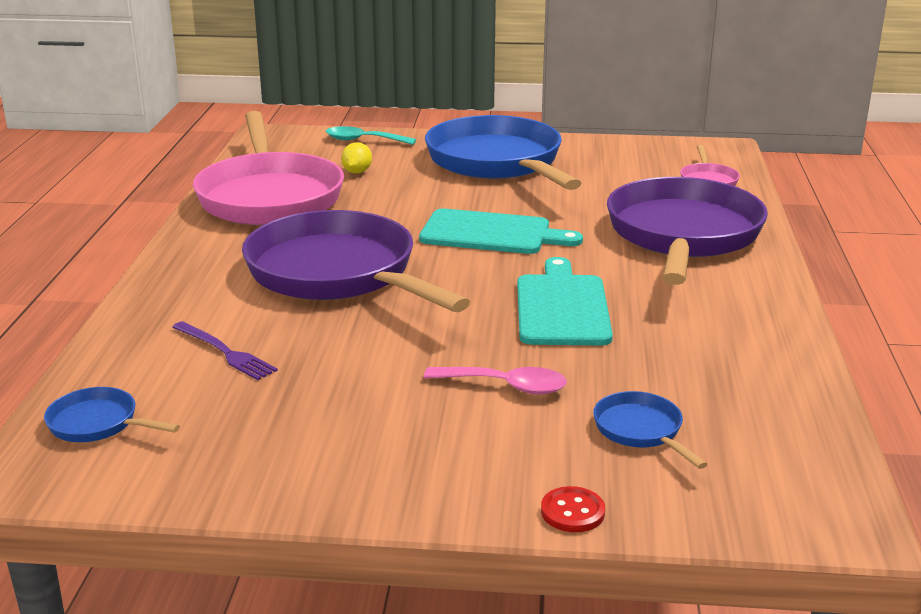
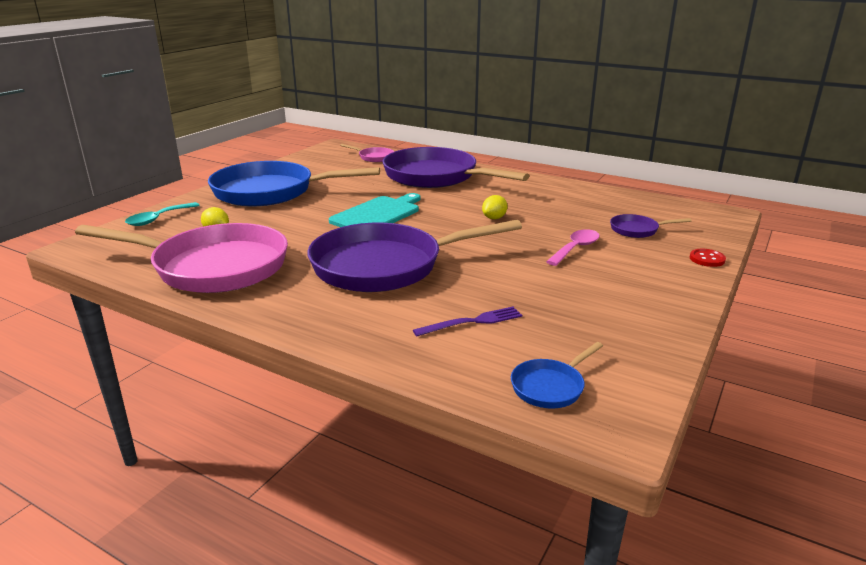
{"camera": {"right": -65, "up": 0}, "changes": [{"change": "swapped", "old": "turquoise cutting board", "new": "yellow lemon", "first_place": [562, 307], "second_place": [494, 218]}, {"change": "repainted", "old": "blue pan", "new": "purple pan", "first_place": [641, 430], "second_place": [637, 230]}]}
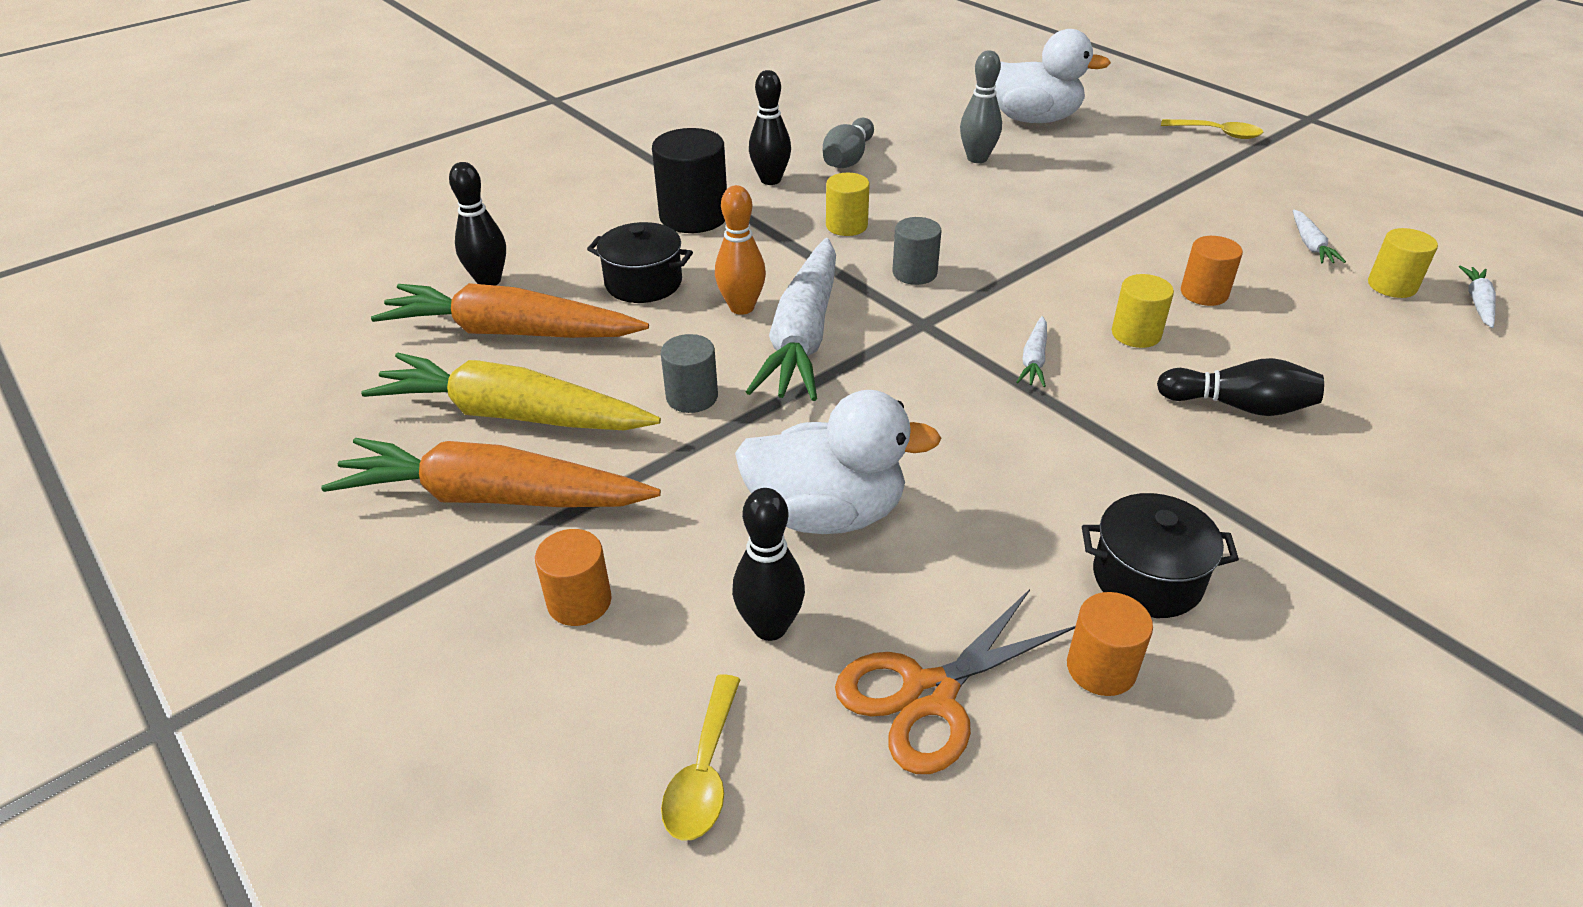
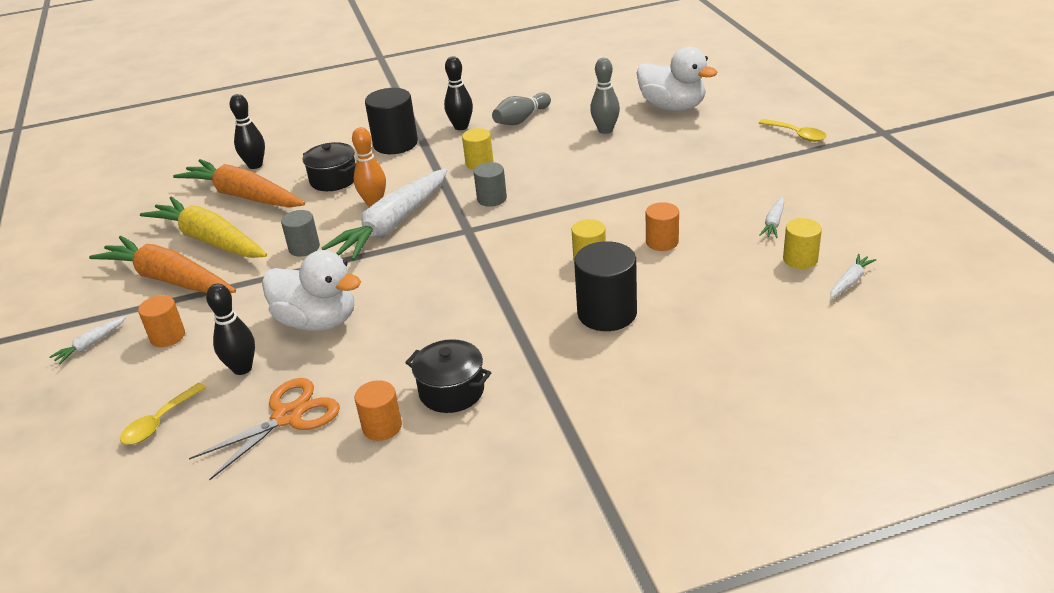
{"camera": {"right": 25, "up": -5}, "changes": [{"change": "shifted", "old": "white carrot", "first_place": [1034, 359], "second_place": [91, 345]}, {"change": "swapped", "old": "black bowling pin", "new": "black cylinder", "first_place": [1239, 406], "second_place": [607, 313]}, {"change": "rotated", "old": "orange scissors", "first_place": [929, 694], "second_place": [287, 417], "degrees": 150}]}
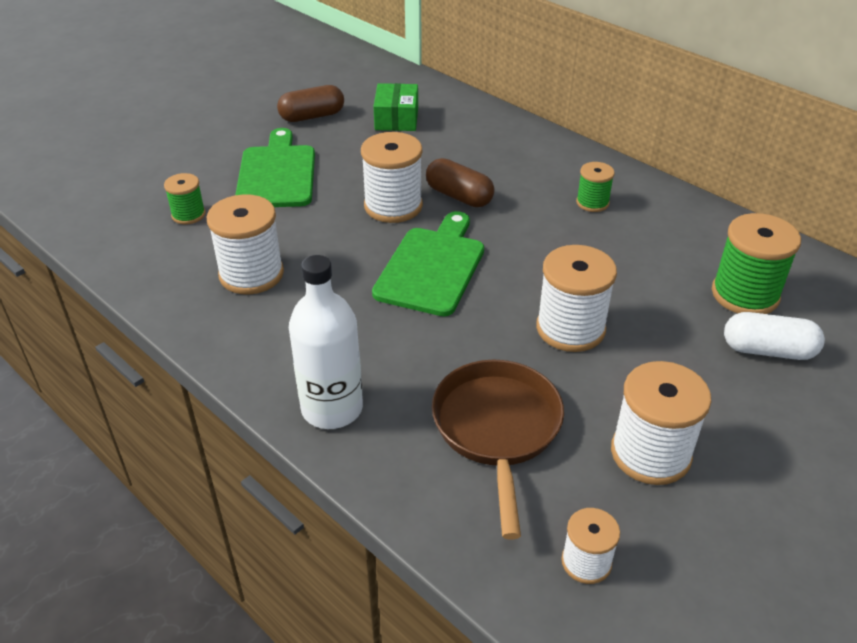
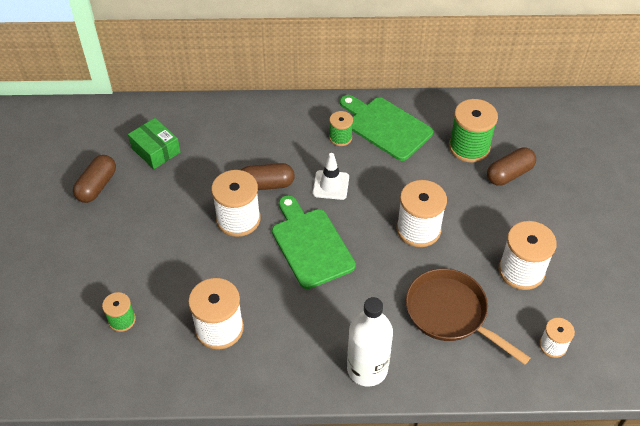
{"camera": {"right": -45, "up": 10}, "changes": [{"change": "shifted", "old": "green cutting board", "first_place": [277, 174], "second_place": [386, 127]}, {"change": "repainted", "old": "white capsule", "new": "brown capsule", "first_place": [768, 350], "second_place": [509, 174]}, {"change": "new", "new": "white traffic cone", "second_place": [331, 185]}]}
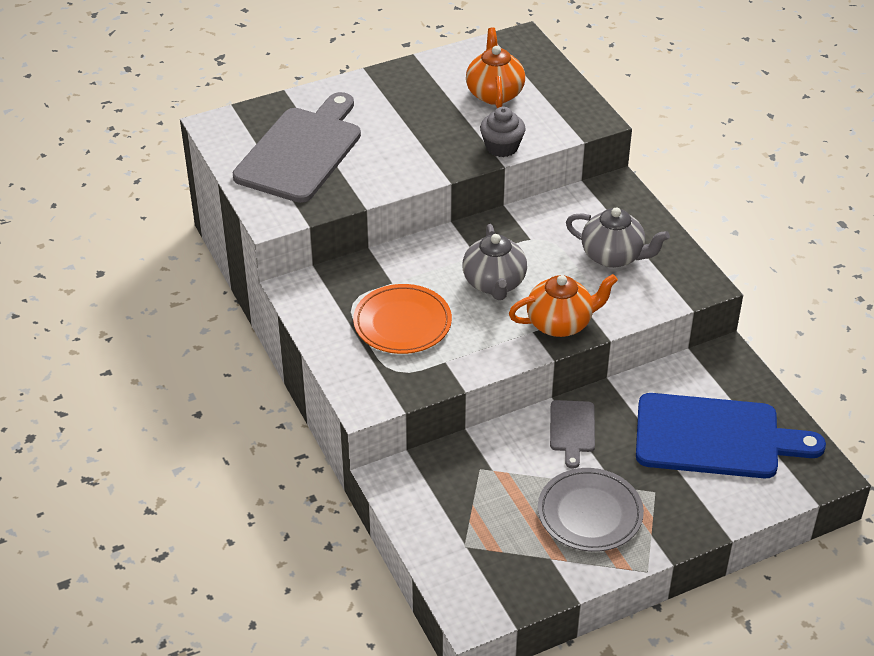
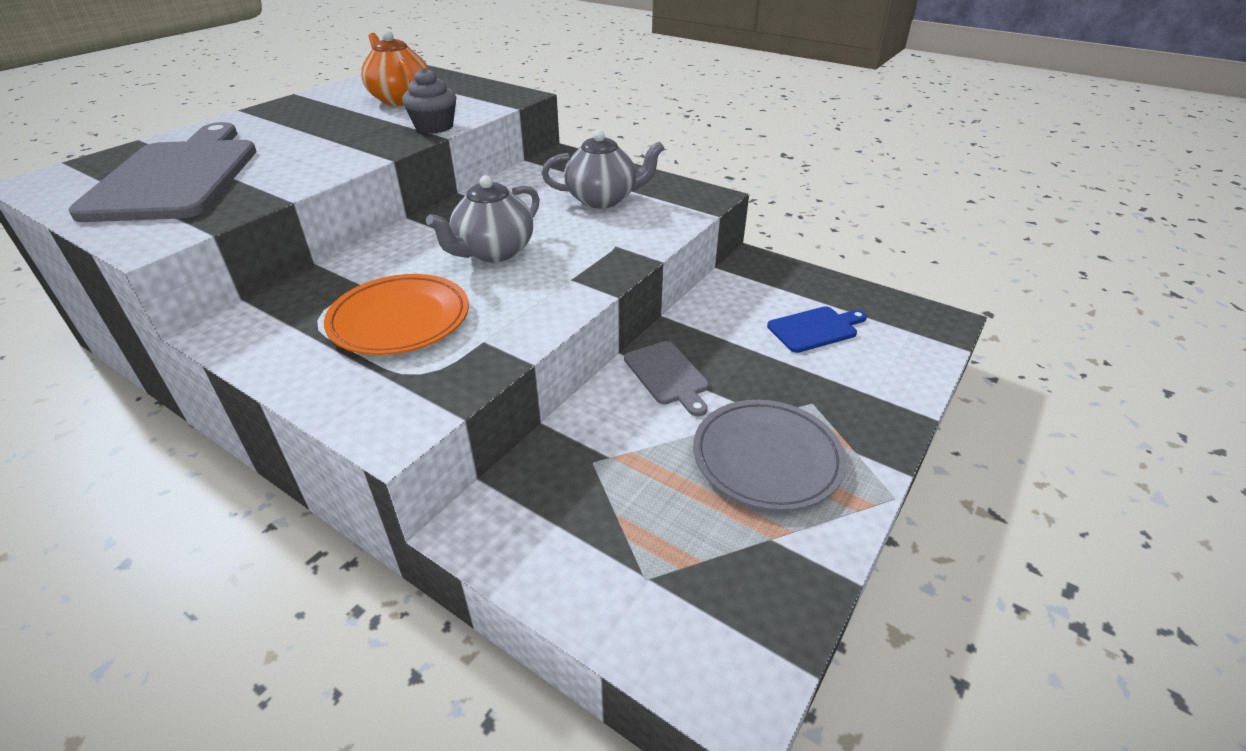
{"camera": {"right": -30, "up": -5}, "changes": [{"change": "rotated", "old": "grey teapot", "first_place": [494, 283], "second_place": [493, 252], "degrees": 75}, {"change": "gone", "old": "orange teapot", "first_place": [560, 323]}, {"change": "scaled", "old": "blue cutting board", "first_place": [715, 437], "second_place": [815, 329], "factor": 0.47}]}
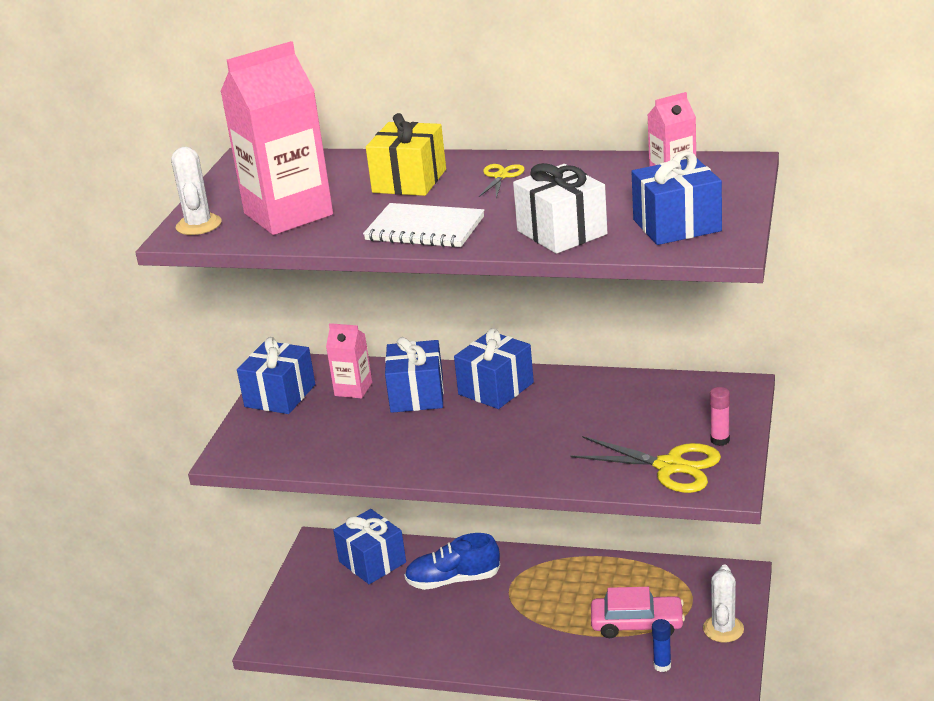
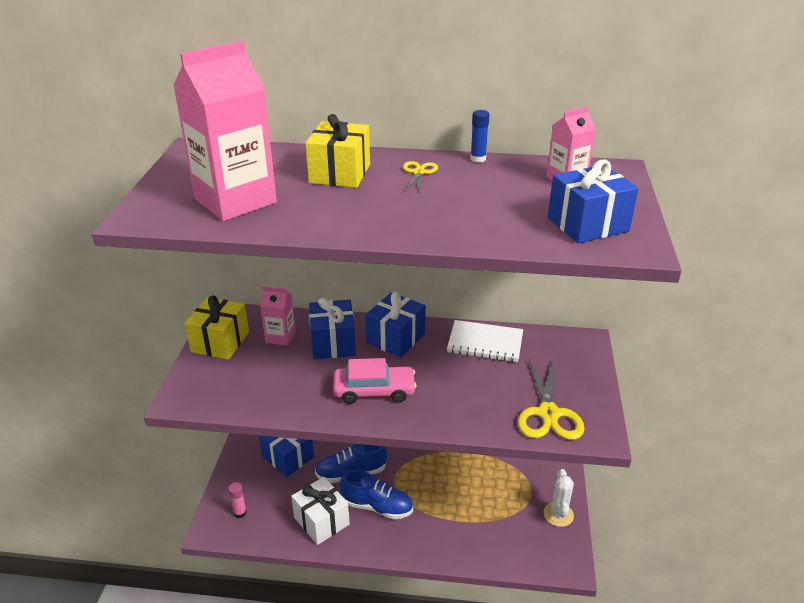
{"camera": {"right": -10, "up": 5}, "changes": [{"change": "gone", "old": "white cactus", "first_place": [198, 225]}, {"change": "shifted", "old": "white gift", "first_place": [562, 232], "second_place": [321, 521]}, {"change": "shifted", "old": "white notebook", "first_place": [425, 229], "second_place": [485, 343]}, {"change": "repainted", "old": "blue gift", "new": "yellow gift", "first_place": [280, 396], "second_place": [220, 342]}, {"change": "shifted", "old": "pink glue stick", "first_place": [720, 440], "second_place": [240, 513]}, {"change": "rotated", "old": "yellow scissors", "first_place": [669, 466], "second_place": [548, 413], "degrees": 75}, {"change": "shifted", "old": "pink car", "first_place": [637, 624], "second_place": [374, 391]}, {"change": "shifted", "old": "blue glue stick", "first_place": [662, 665], "second_place": [478, 159]}, {"change": "new", "new": "blue shoe", "second_place": [377, 506]}]}
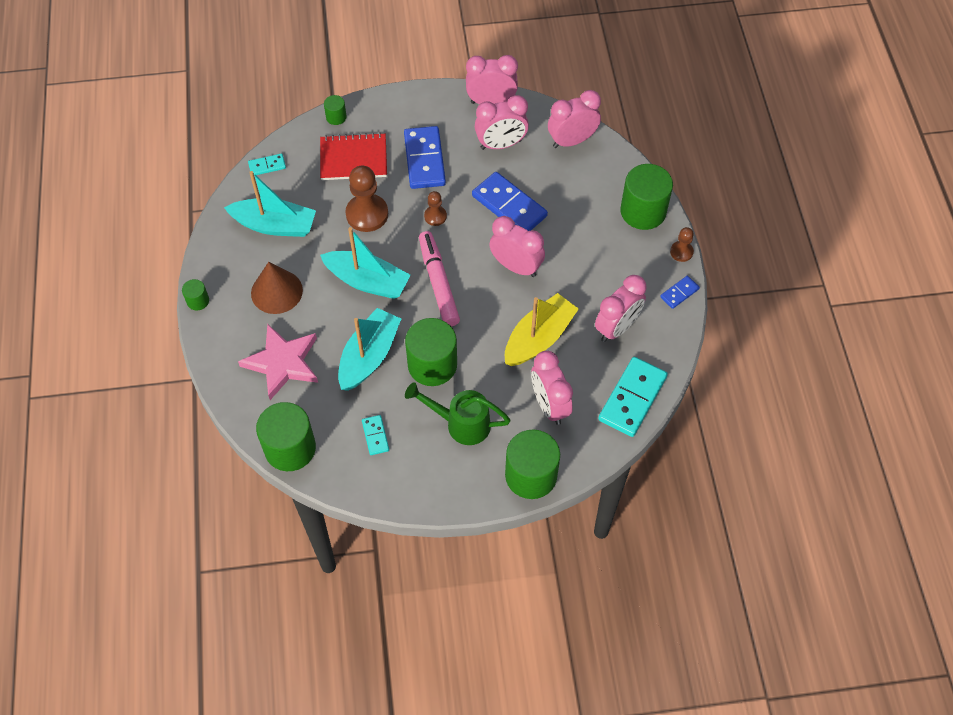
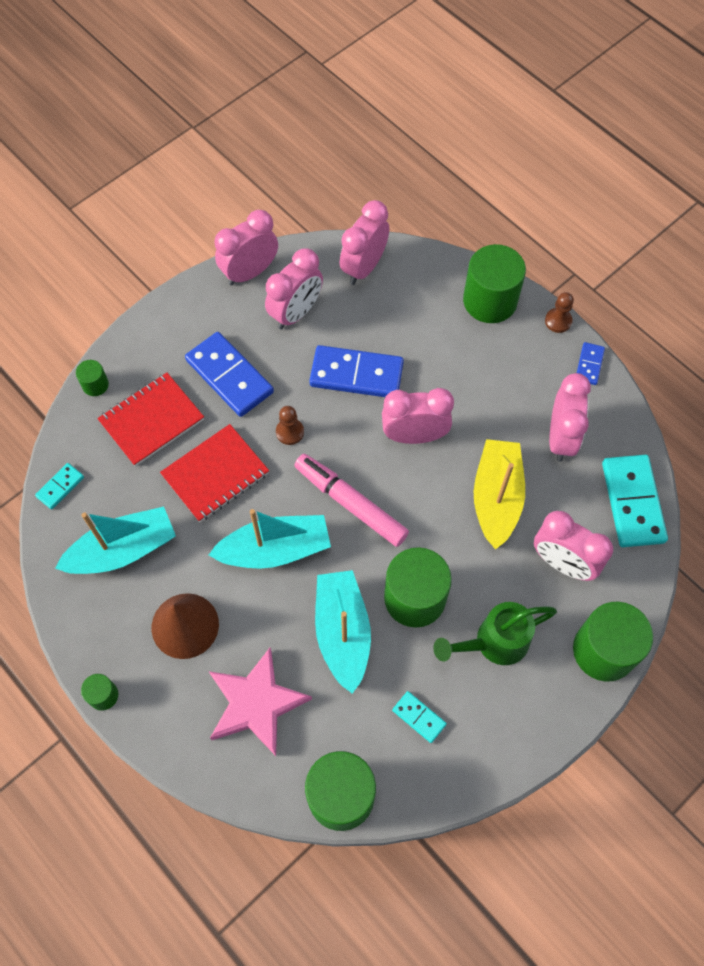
{"camera": {"right": -35, "up": 5}, "changes": [{"change": "swapped", "old": "brown pawn", "new": "red notebook", "first_place": [367, 214], "second_place": [215, 474]}]}
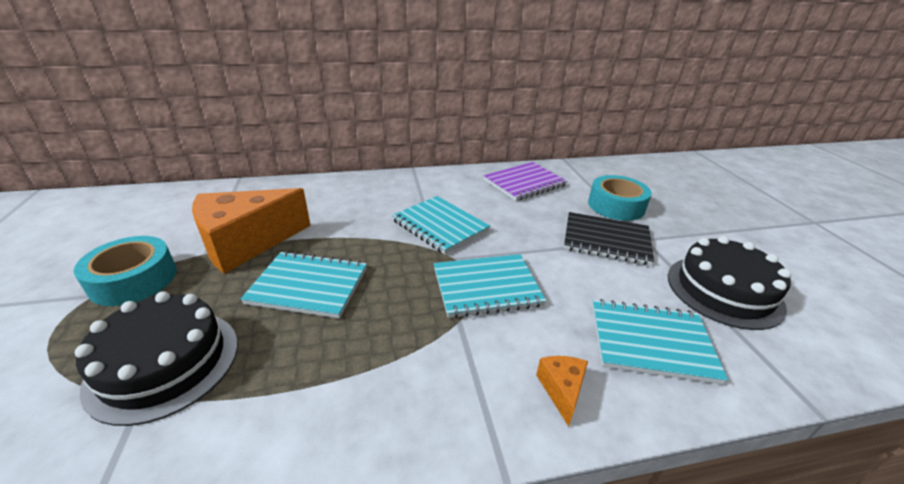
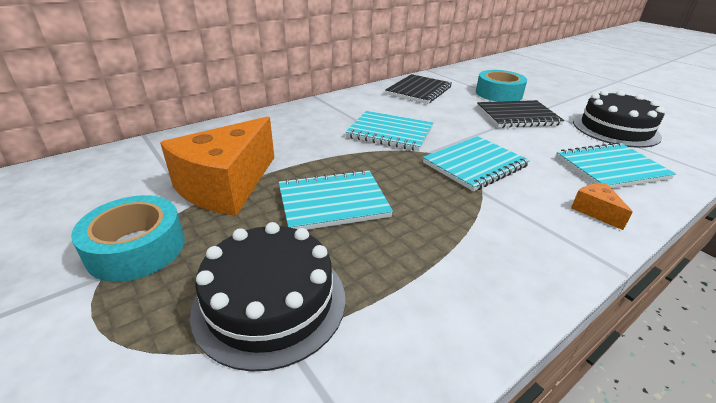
{"camera": {"right": -25, "up": 0}, "changes": [{"change": "repainted", "old": "purple notebook", "new": "black notebook", "first_place": [524, 183], "second_place": [418, 91]}]}
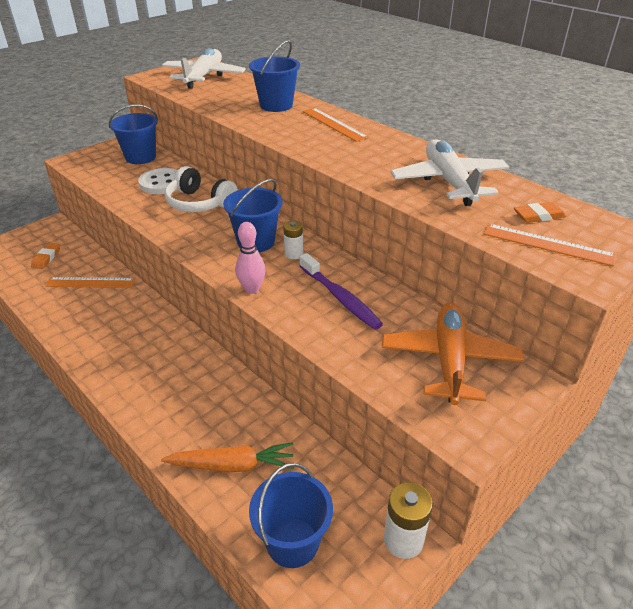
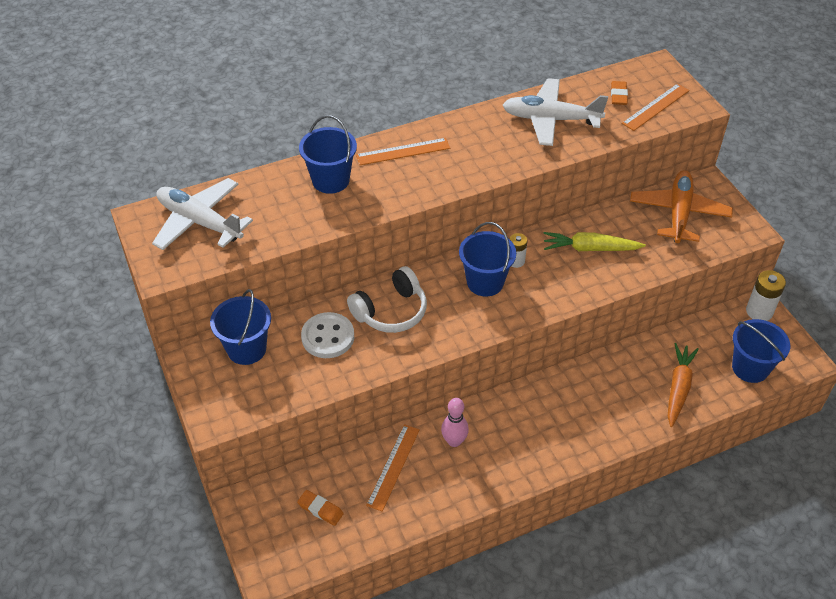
{"camera": {"right": -70, "up": 10}, "changes": [{"change": "shifted", "old": "pink bowling pin", "first_place": [252, 289], "second_place": [454, 441]}, {"change": "swapped", "old": "purple toothbrush", "new": "yellow carrot", "first_place": [340, 298], "second_place": [590, 248]}, {"change": "rotated", "old": "orange plane", "first_place": [449, 360], "second_place": [679, 213], "degrees": 75}]}
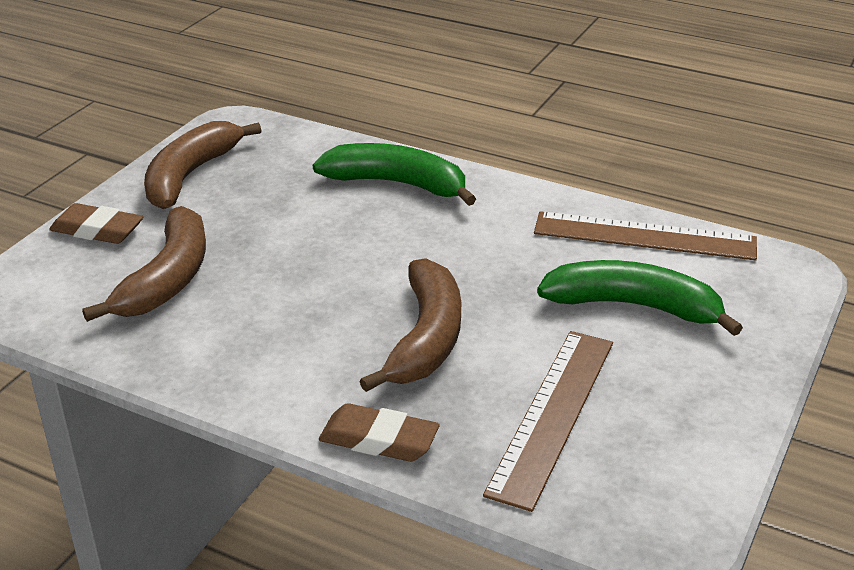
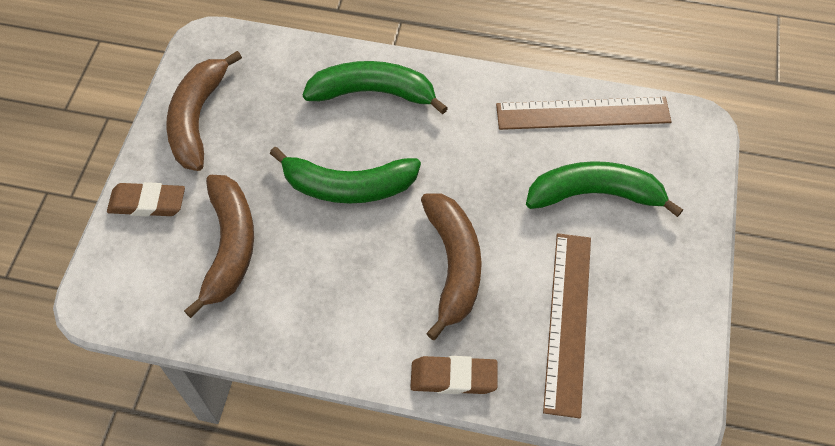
{"camera": {"right": -15, "up": 25}, "changes": [{"change": "new", "new": "green banana", "second_place": [348, 186]}]}
